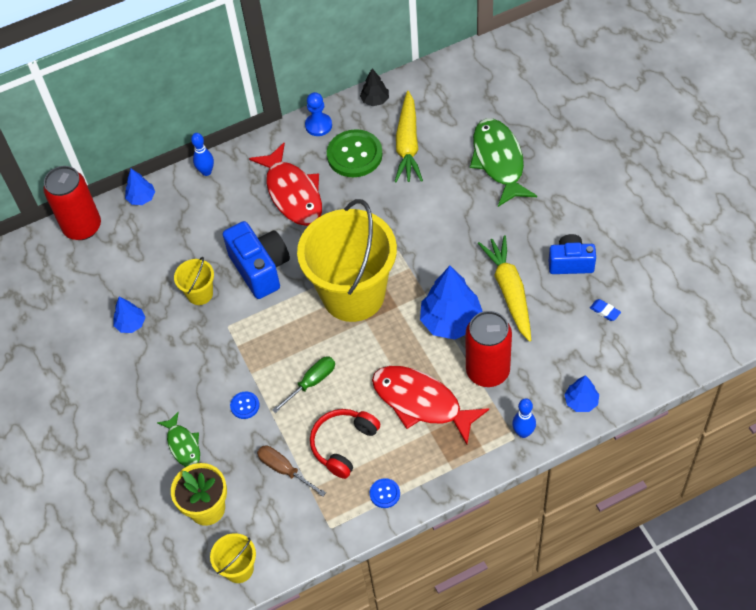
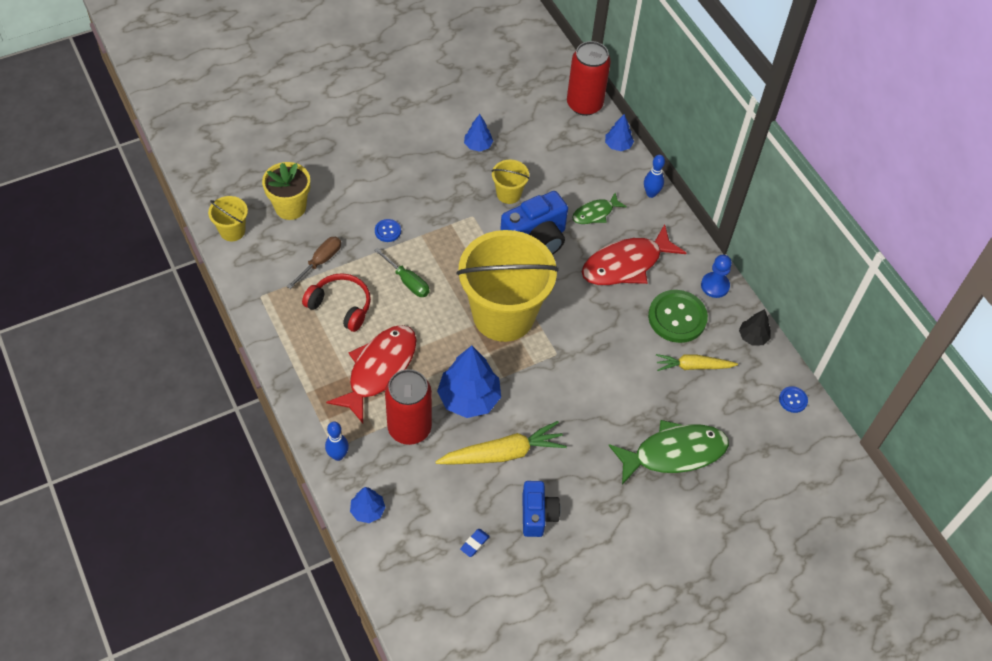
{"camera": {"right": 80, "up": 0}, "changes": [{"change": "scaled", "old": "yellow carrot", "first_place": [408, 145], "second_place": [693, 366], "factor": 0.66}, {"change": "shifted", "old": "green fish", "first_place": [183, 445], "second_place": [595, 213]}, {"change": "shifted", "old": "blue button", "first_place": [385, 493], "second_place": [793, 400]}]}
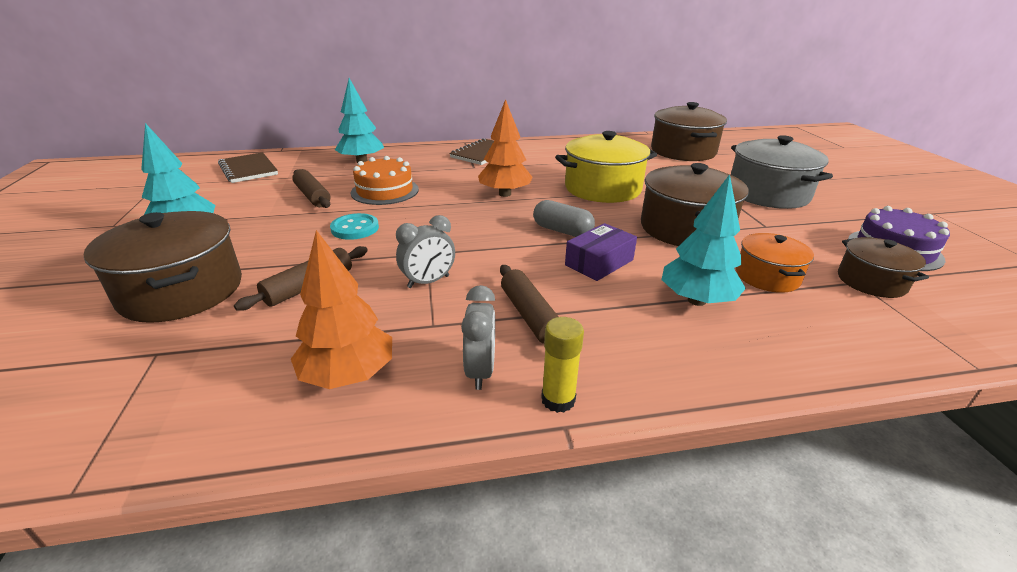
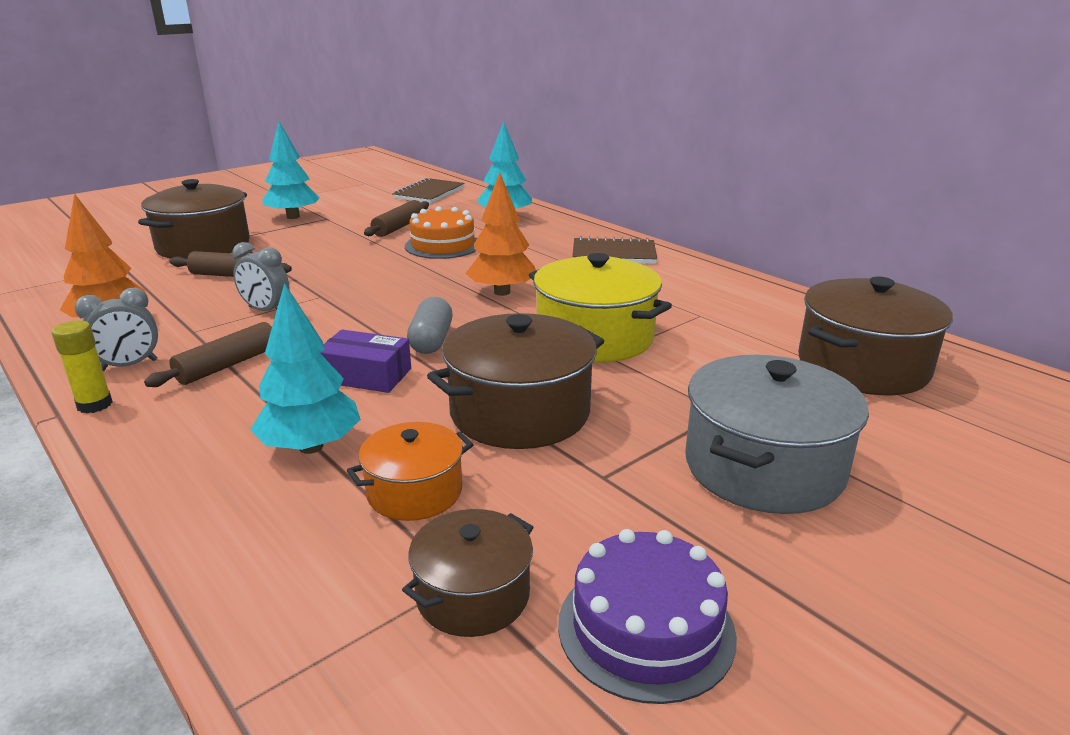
{"camera": {"right": 60, "up": -5}, "changes": [{"change": "gone", "old": "turquoise button", "first_place": [355, 228]}]}
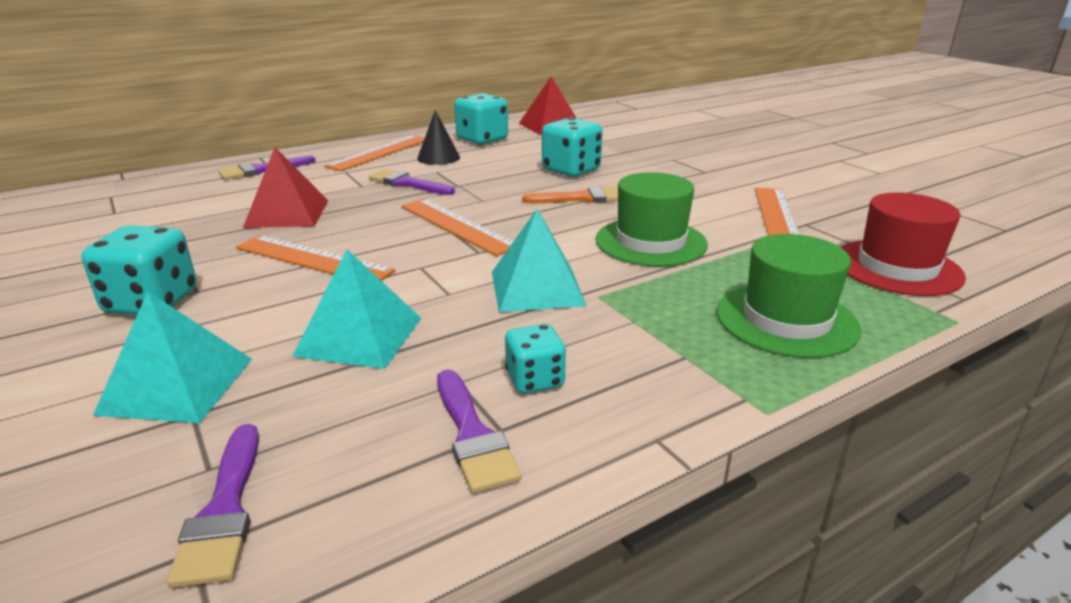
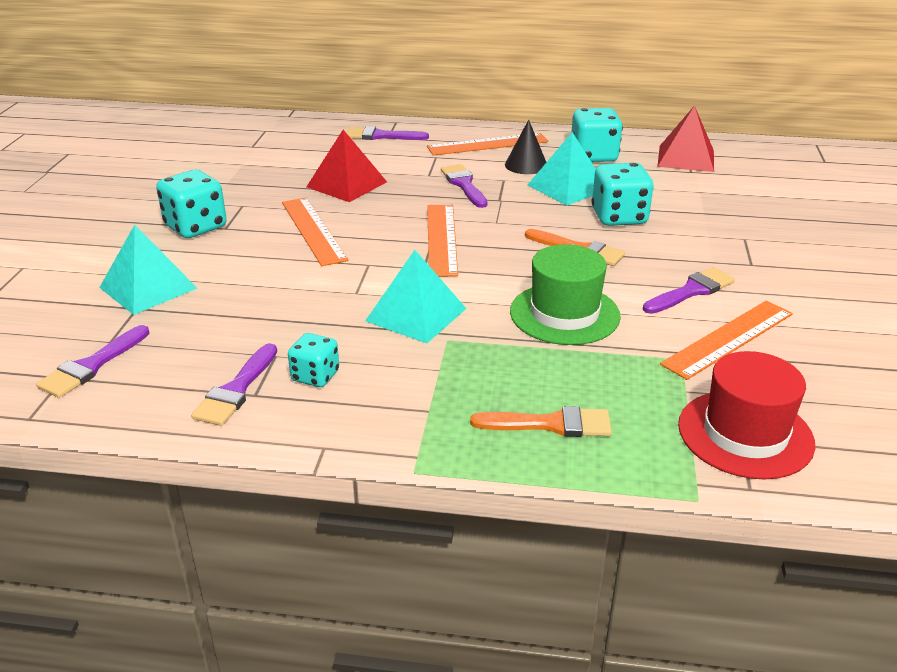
{"camera": {"right": 40, "up": 5}, "changes": [{"change": "swapped", "old": "green hat", "new": "orange brush", "first_place": [786, 320], "second_place": [550, 424]}, {"change": "shifted", "old": "turquoise pyramid", "first_place": [359, 336], "second_place": [567, 187]}, {"change": "new", "new": "purple brush", "second_place": [691, 291]}]}
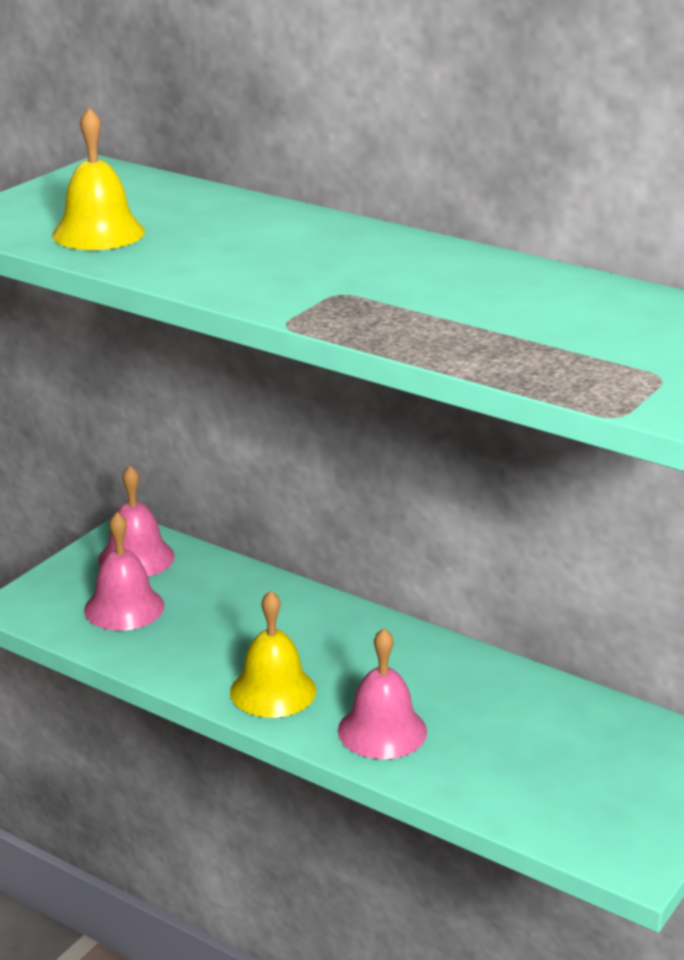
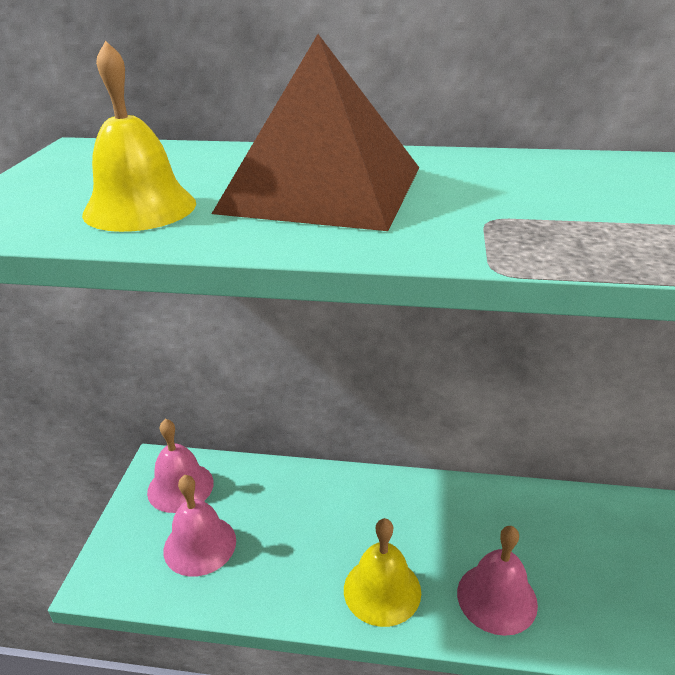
{"camera": {"right": -25, "up": 5}, "changes": [{"change": "new", "new": "brown pyramid", "second_place": [322, 189]}]}
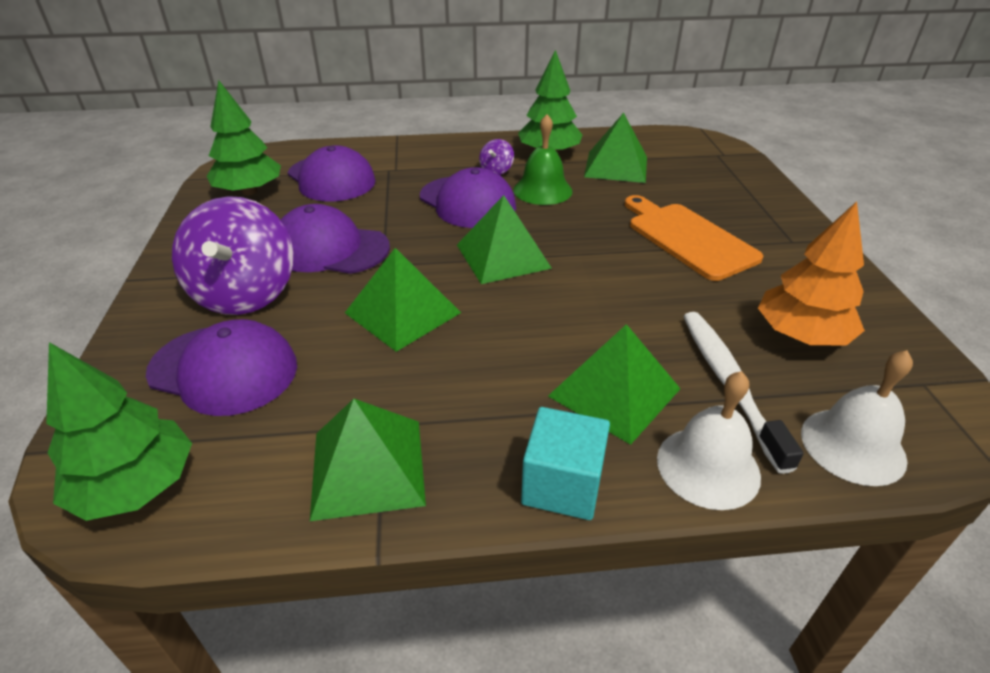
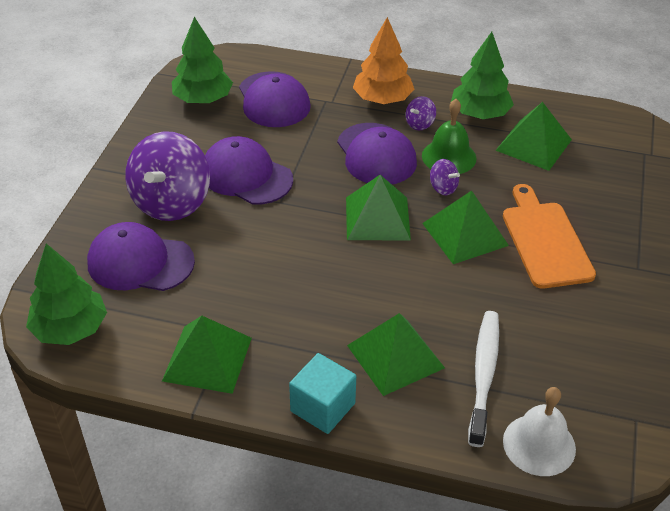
{"camera": {"right": 20, "up": 5}, "changes": [{"change": "shifted", "old": "orange tree", "first_place": [801, 335], "second_place": [382, 99]}, {"change": "shifted", "old": "green pyramid", "first_place": [403, 312], "second_place": [465, 234]}, {"change": "rotated", "old": "purple cap", "first_place": [224, 369], "second_place": [140, 262], "degrees": 150}, {"change": "gone", "old": "white bell", "first_place": [708, 467]}, {"change": "new", "new": "purple spinning top", "second_place": [443, 188]}]}
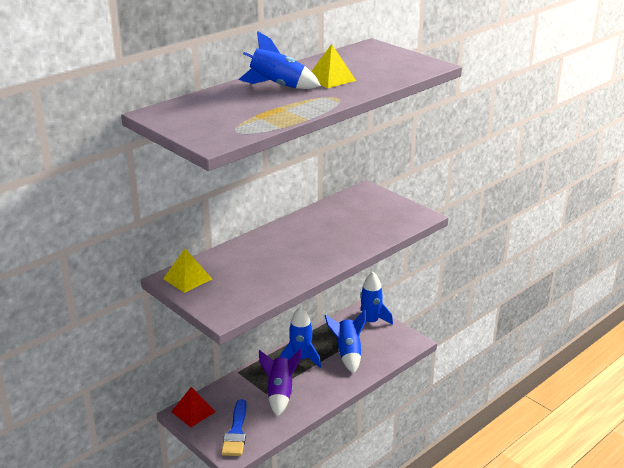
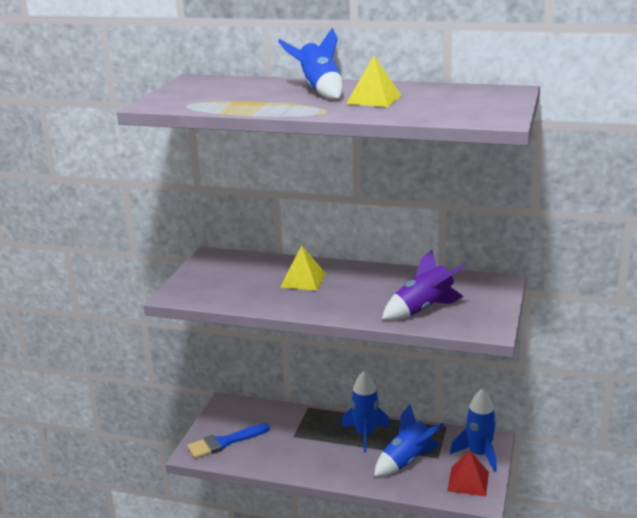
{"camera": {"right": 60, "up": -5}, "changes": [{"change": "shifted", "old": "yellow pyramid", "first_place": [187, 279], "second_place": [303, 280]}, {"change": "shifted", "old": "purple rocket", "first_place": [280, 393], "second_place": [423, 309]}, {"change": "shifted", "old": "red pyramid", "first_place": [193, 411], "second_place": [468, 481]}]}
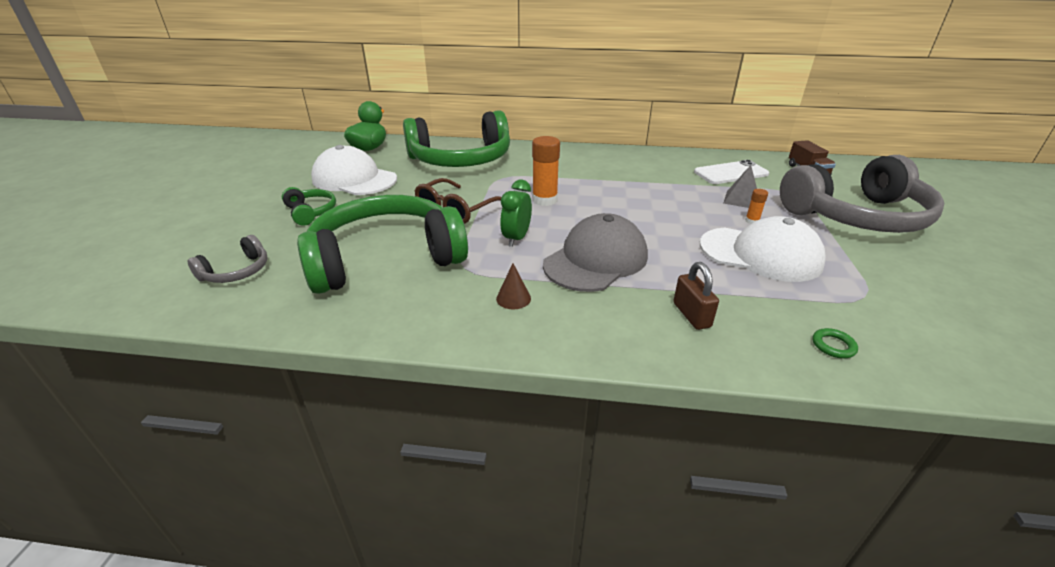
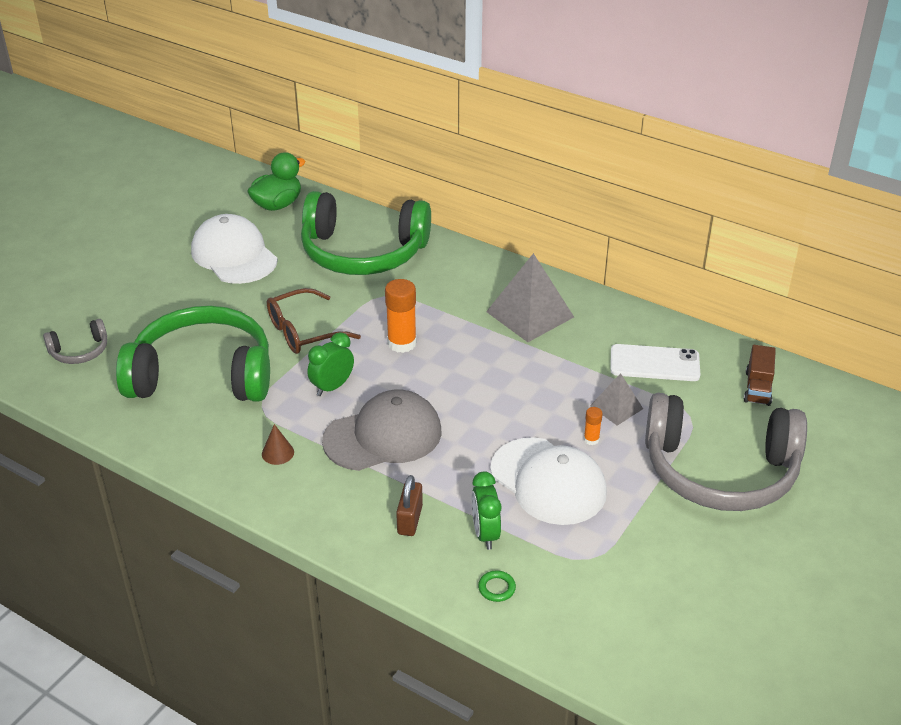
{"camera": {"right": 25, "up": 5}, "changes": [{"change": "gone", "old": "green headphones", "first_place": [311, 212]}, {"change": "new", "new": "grey pyramid", "second_place": [530, 314]}, {"change": "new", "new": "green clock", "second_place": [485, 534]}]}
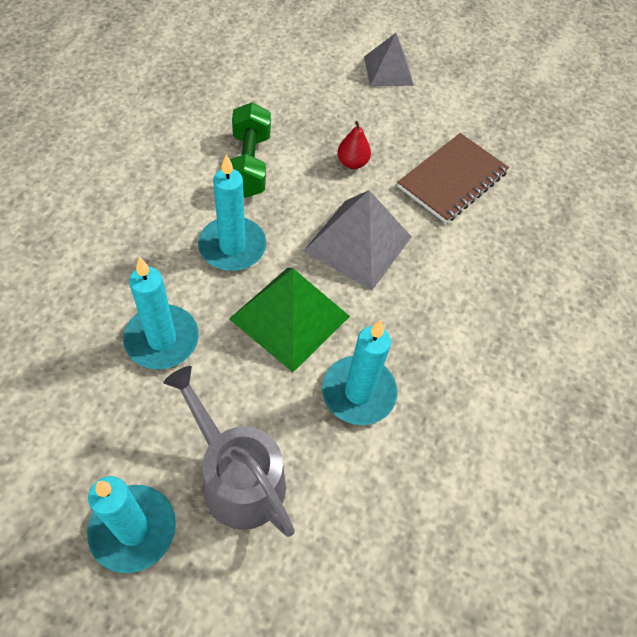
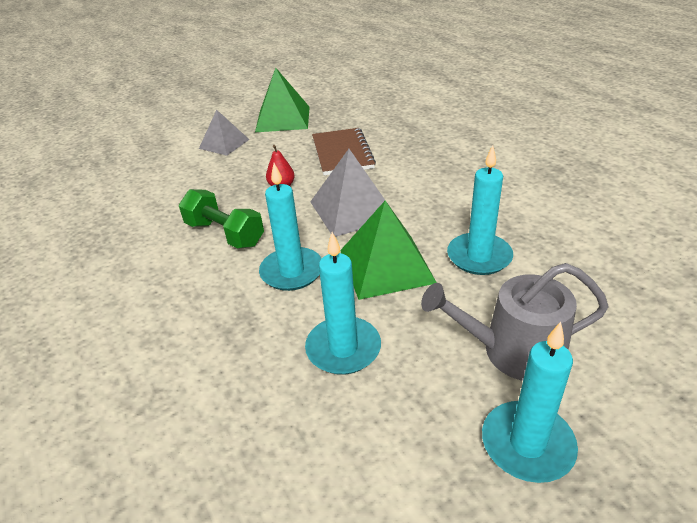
{"camera": {"right": -45, "up": -20}, "changes": [{"change": "new", "new": "green pyramid", "second_place": [283, 119]}]}
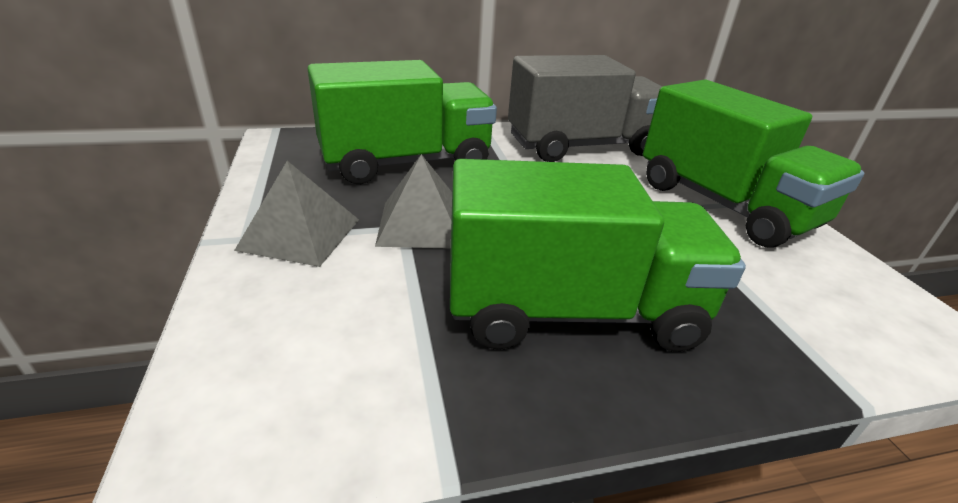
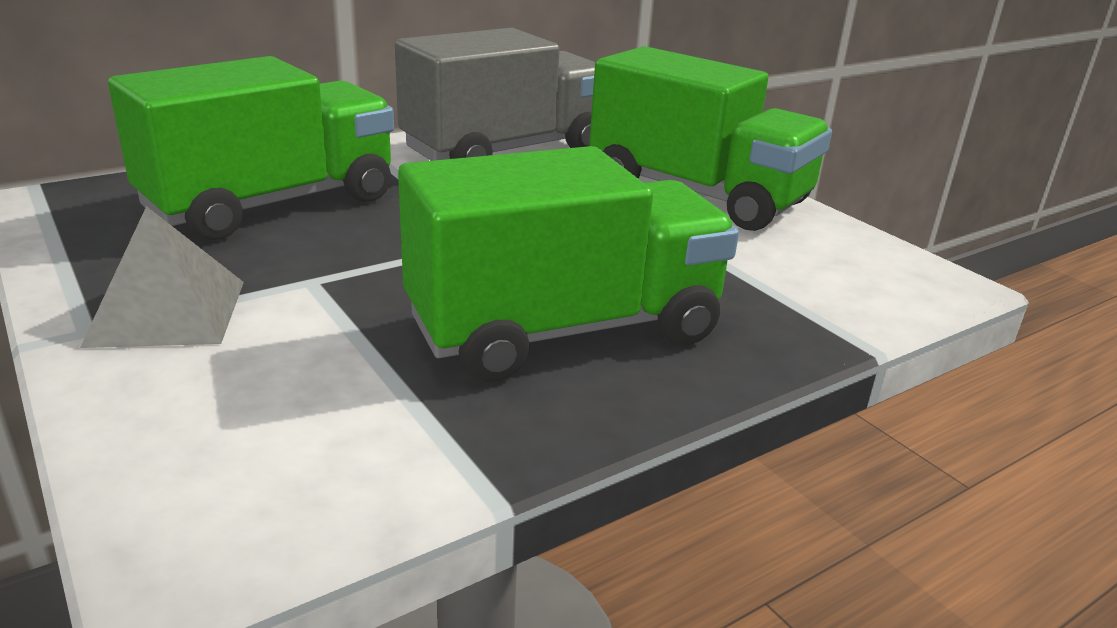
{"camera": {"right": -20, "up": -5}, "changes": [{"change": "gone", "old": "grey pyramid", "first_place": [422, 224]}]}
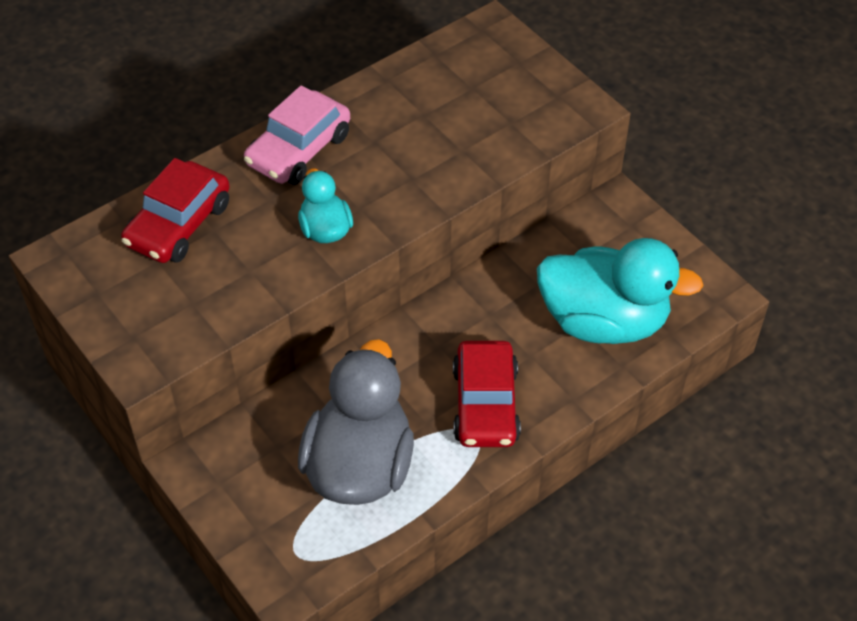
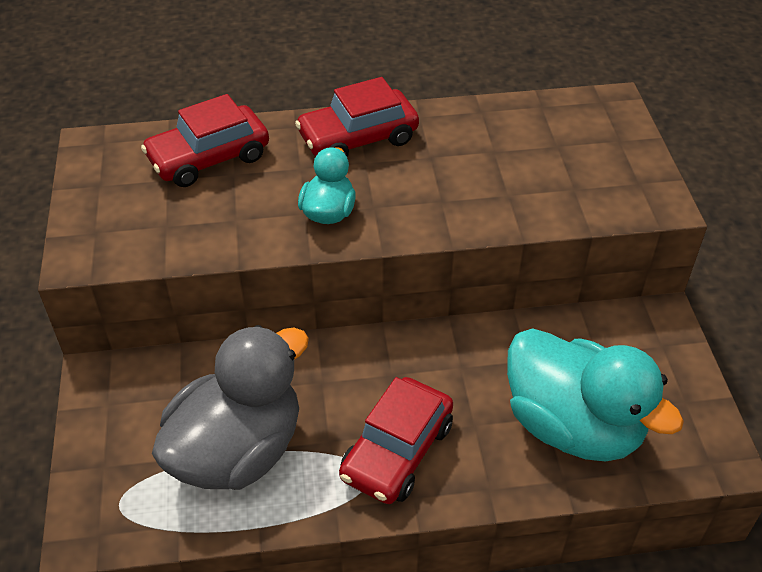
{"camera": {"right": 30, "up": -5}, "changes": [{"change": "repainted", "old": "pink car", "new": "red car", "first_place": [298, 150], "second_place": [358, 138]}]}
